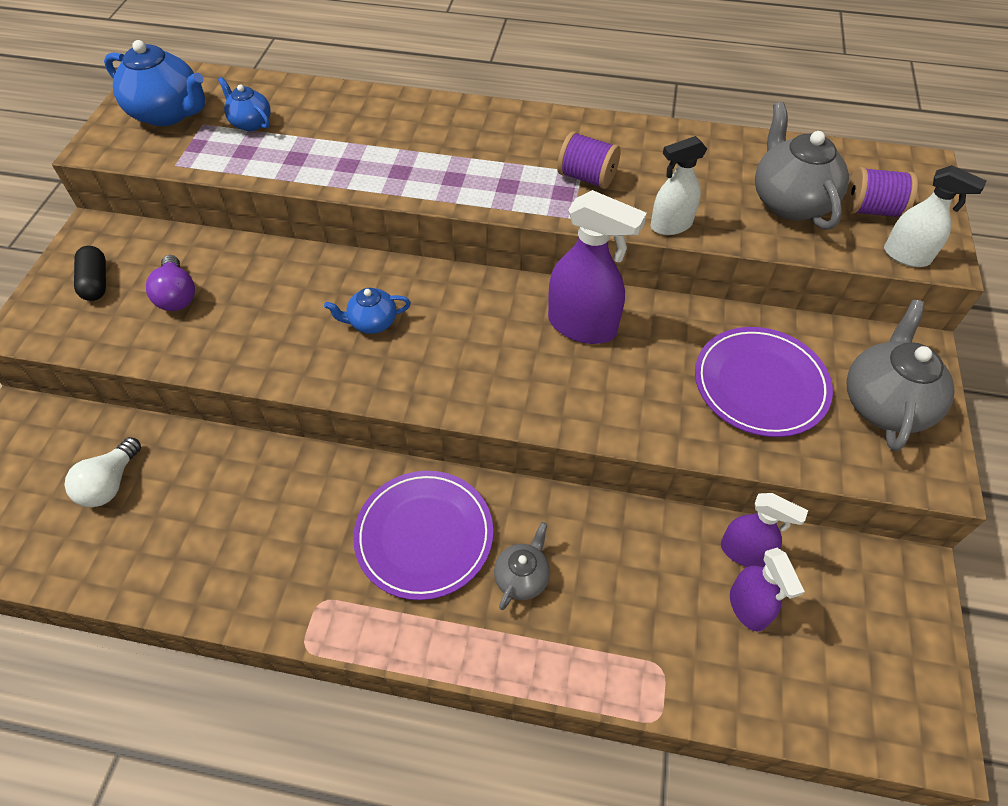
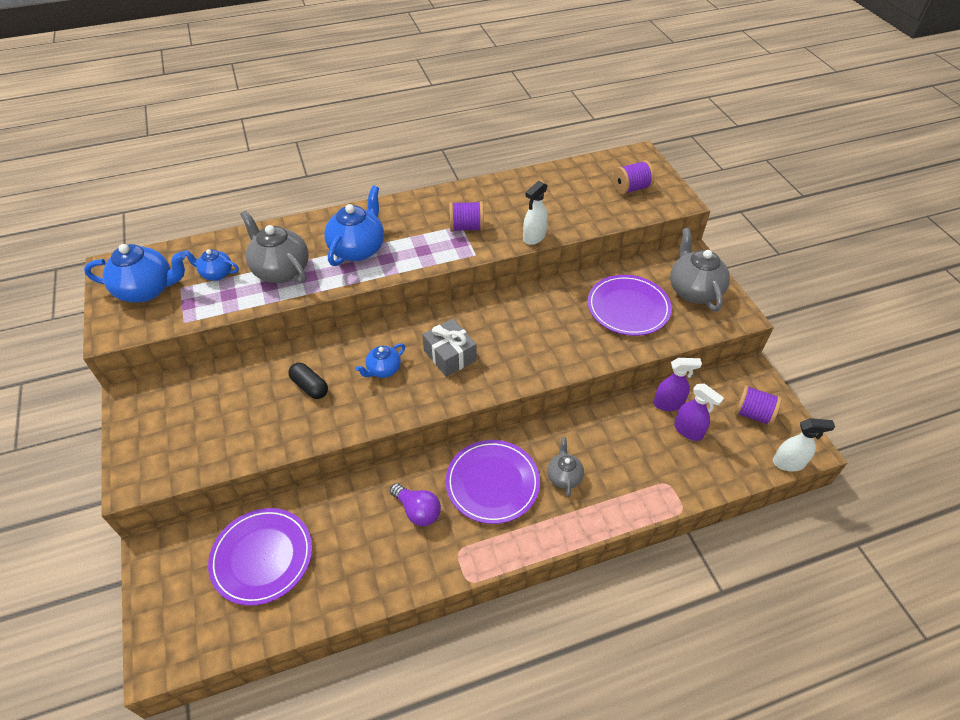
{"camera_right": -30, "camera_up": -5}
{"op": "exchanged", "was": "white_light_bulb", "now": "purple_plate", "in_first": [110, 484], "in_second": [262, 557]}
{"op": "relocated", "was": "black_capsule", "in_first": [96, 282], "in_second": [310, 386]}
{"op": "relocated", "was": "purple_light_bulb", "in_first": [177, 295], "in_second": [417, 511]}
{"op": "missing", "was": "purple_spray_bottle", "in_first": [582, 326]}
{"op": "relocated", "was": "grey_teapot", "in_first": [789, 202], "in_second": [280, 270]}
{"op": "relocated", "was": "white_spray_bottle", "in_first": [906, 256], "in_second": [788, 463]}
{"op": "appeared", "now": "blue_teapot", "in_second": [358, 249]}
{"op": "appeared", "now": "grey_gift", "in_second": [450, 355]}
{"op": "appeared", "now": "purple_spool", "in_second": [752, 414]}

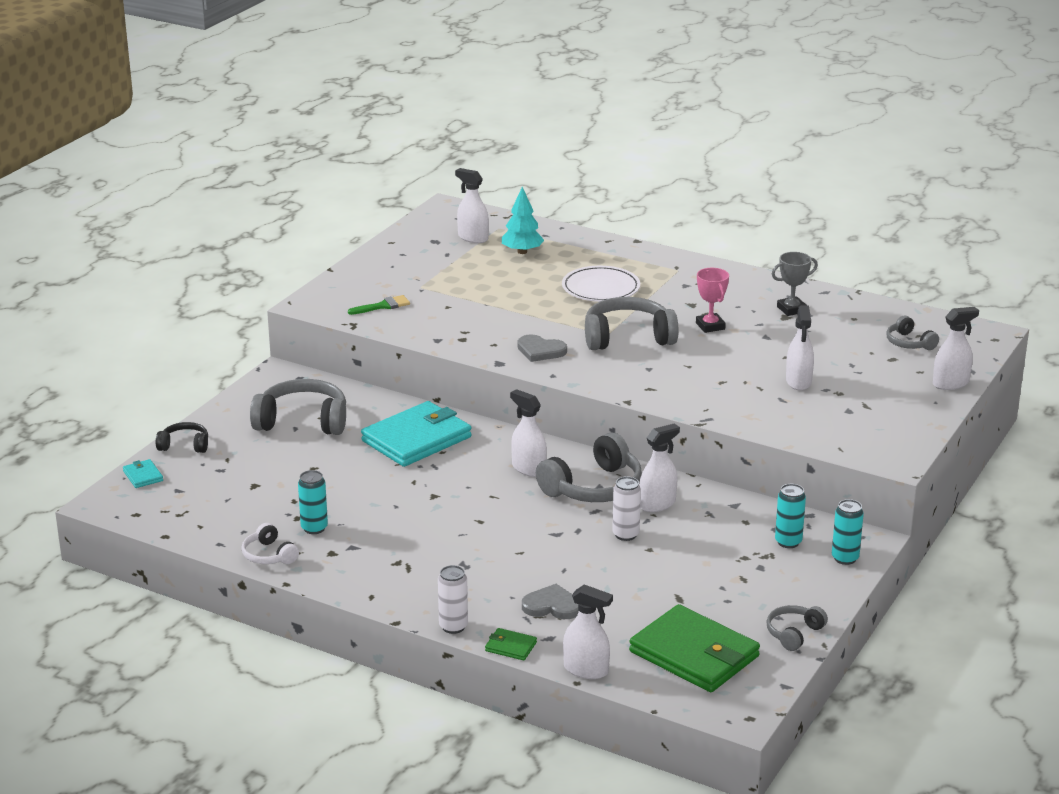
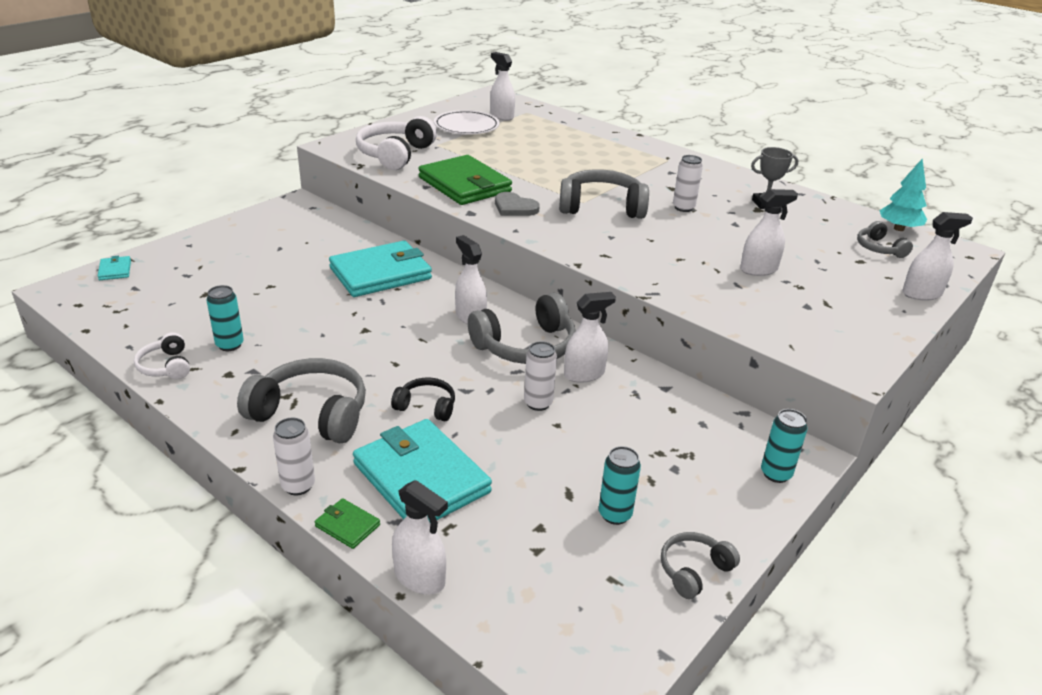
{"camera_right": 10, "camera_up": 5}
{"op": "relocated", "was": "black_headphones", "in_first": [184, 445], "in_second": [426, 406]}
{"op": "relocated", "was": "grey_headphones", "in_first": [302, 421], "in_second": [311, 414]}
{"op": "exchanged", "was": "green_brush", "now": "white_headphones", "in_first": [383, 306], "in_second": [395, 154]}
{"op": "relocated", "was": "turquoise_tree", "in_first": [522, 252], "in_second": [899, 228]}
{"op": "exchanged", "was": "grey_heart", "now": "turquoise_wallet", "in_first": [552, 606], "in_second": [421, 478]}
{"op": "relocated", "was": "white_plate", "in_first": [601, 288], "in_second": [466, 126]}
{"op": "relocated", "was": "green_wallet", "in_first": [694, 654], "in_second": [465, 185]}
{"op": "exchanged", "was": "pink_trophy", "now": "white_can", "in_first": [710, 326], "in_second": [683, 208]}
{"op": "relocated", "was": "turquoise_can", "in_first": [788, 542], "in_second": [615, 514]}
{"op": "spun", "was": "white_spray_bottle", "in_first": [798, 382], "in_second": [758, 269], "clockwise": -120}

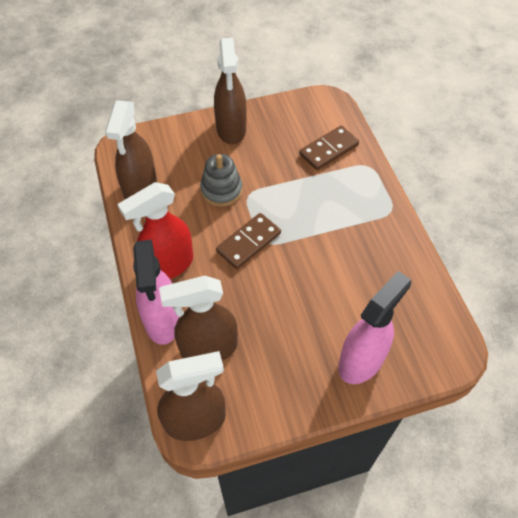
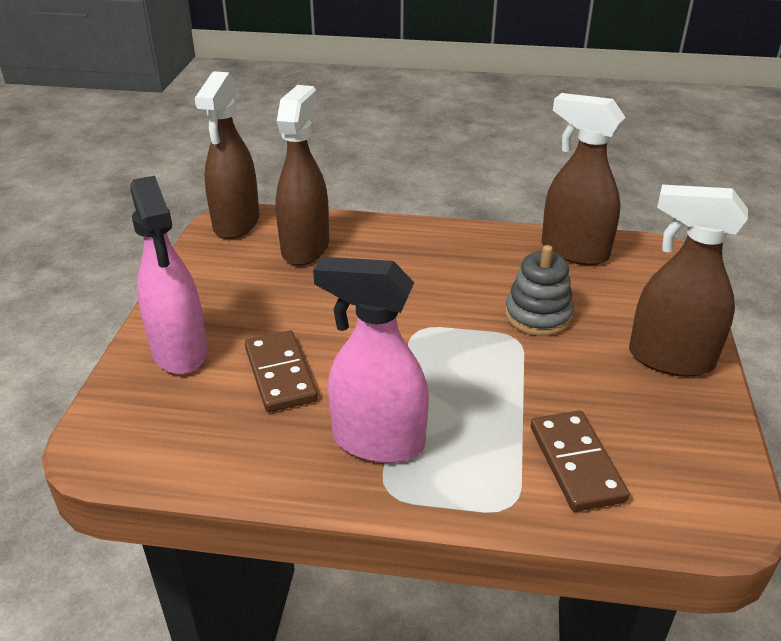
{"camera_right": 115, "camera_up": -20}
{"op": "missing", "was": "red_spray_bottle", "in_first": [168, 265]}
{"op": "relocated", "was": "pink_spray_bottle", "in_first": [162, 321], "in_second": [377, 441]}
{"op": "relocated", "was": "brown_domino", "in_first": [248, 242], "in_second": [280, 374]}

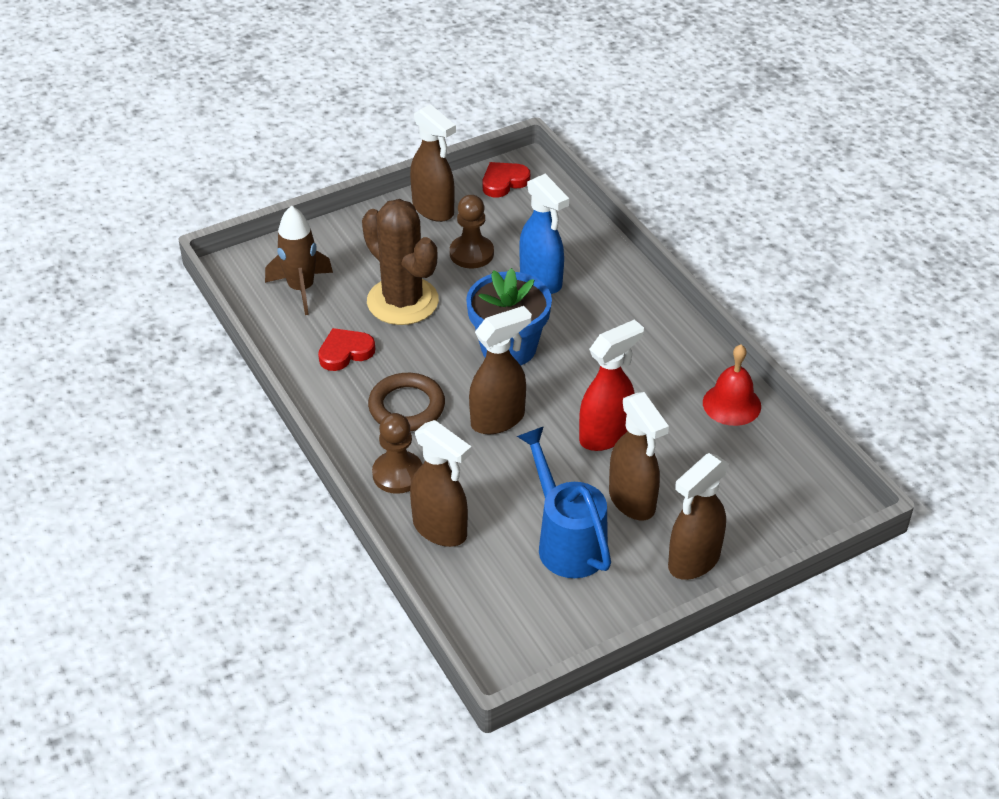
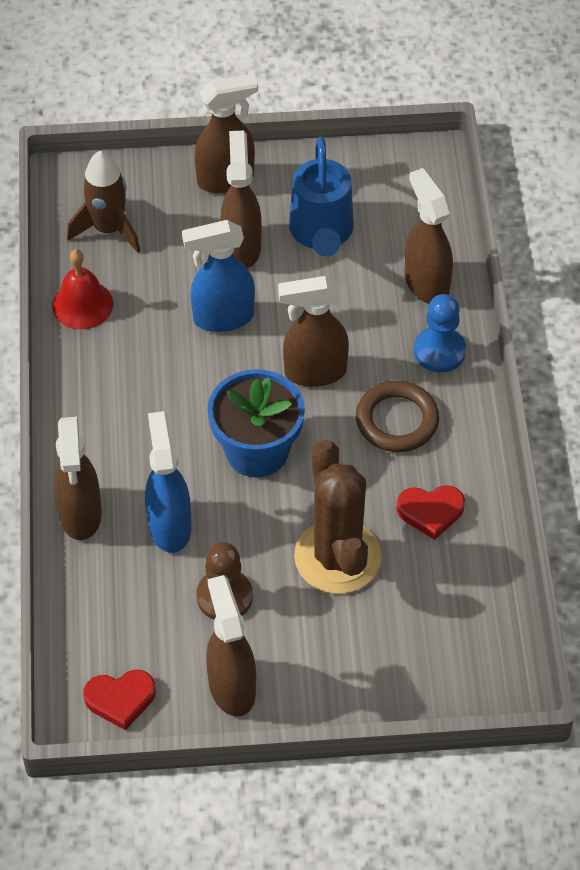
{"camera_right": -155, "camera_up": 10}
{"op": "relocated", "was": "brown_rocket", "in_first": [301, 289], "in_second": [108, 229]}
{"op": "colour", "was": "brown_pawn", "now": "blue_pawn", "in_first": [398, 474], "in_second": [439, 351]}
{"op": "colour", "was": "red_spray_bottle", "now": "blue_spray_bottle", "in_first": [606, 435], "in_second": [222, 318]}
{"op": "appeared", "now": "brown_spray_bottle", "in_second": [80, 515]}

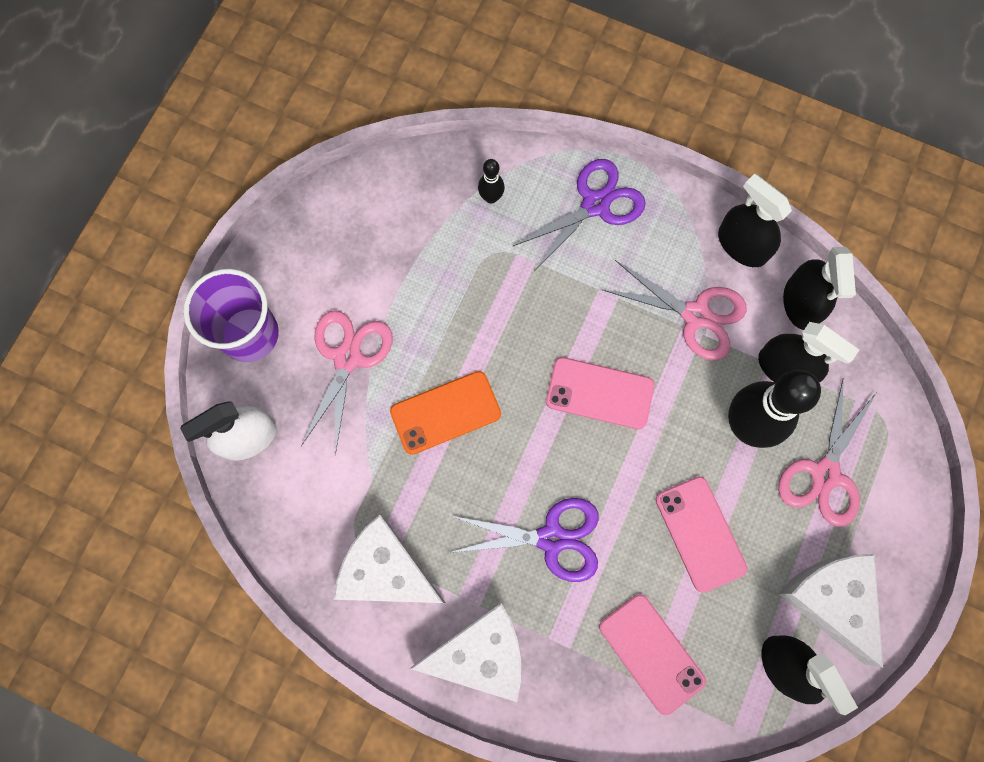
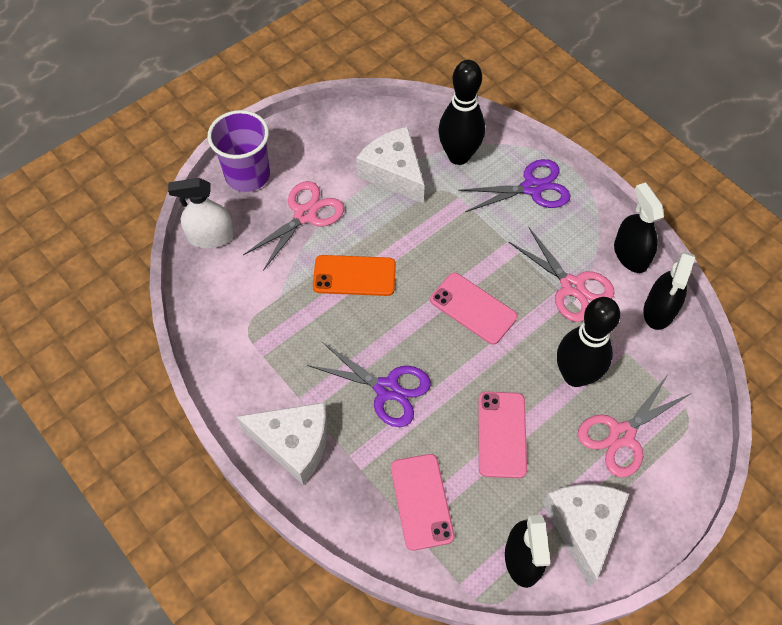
{"camera_right": 25, "camera_up": -15}
{"op": "relocated", "was": "white_cheese", "in_first": [386, 571], "in_second": [394, 173]}
{"op": "size", "was": "black_bowling_pin", "in_first": [491, 197], "in_second": [459, 156], "ratio": 2.23}
{"op": "missing", "was": "black_spray_bottle", "in_first": [785, 368]}

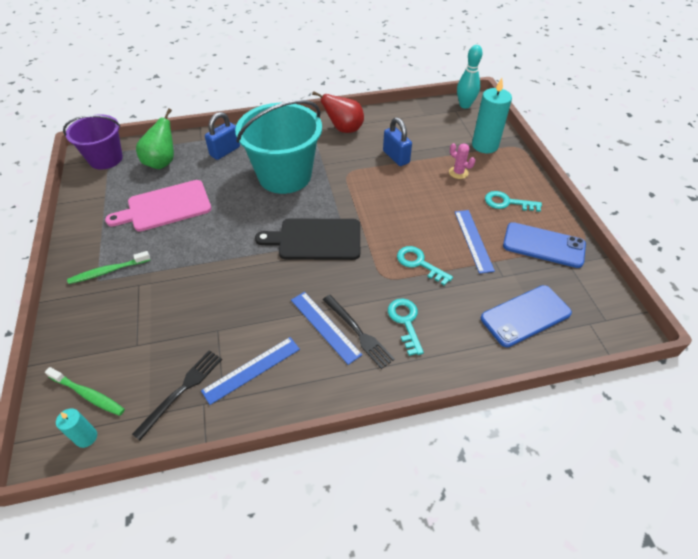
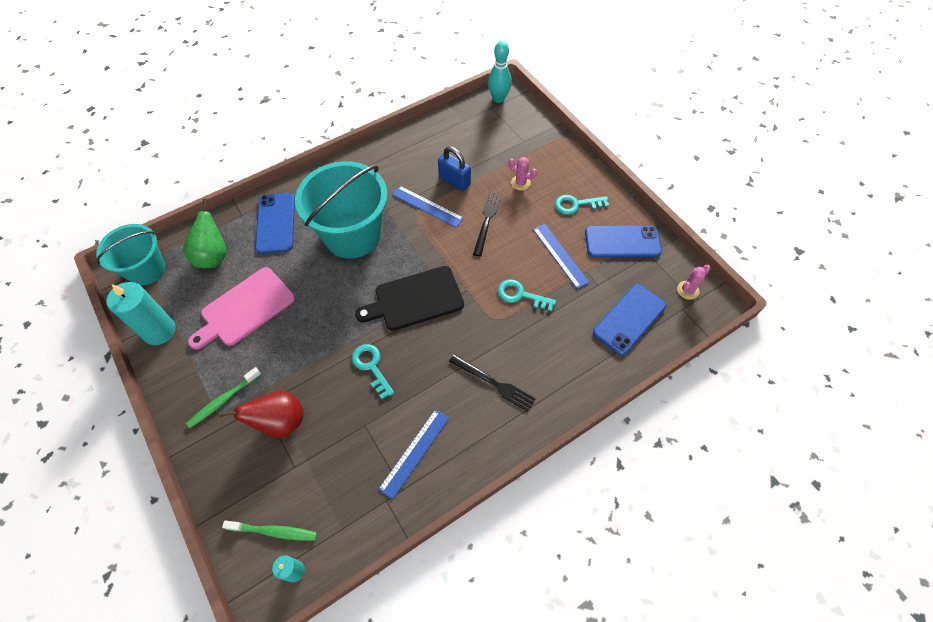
{"camera_right": -20, "camera_up": 10}
{"op": "colour", "was": "purple_bucket", "now": "turquoise_bucket", "in_first": [105, 159], "in_second": [146, 269]}
{"op": "relocated", "was": "black_fork", "in_first": [181, 390], "in_second": [487, 221]}
{"op": "exchanged", "was": "blue_padlock", "now": "blue_phone", "in_first": [225, 151], "in_second": [275, 223]}
{"op": "relocated", "was": "blue_ruler", "in_first": [325, 326], "in_second": [427, 206]}
{"op": "relocated", "was": "red_pear", "in_first": [344, 129], "in_second": [280, 422]}
{"op": "relocated", "was": "turquoise_key", "in_first": [405, 322], "in_second": [371, 367]}
{"op": "relocated", "was": "turquoise_candle", "in_first": [485, 145], "in_second": [159, 331]}
{"op": "appeared", "now": "pink_cactus", "in_second": [688, 290]}

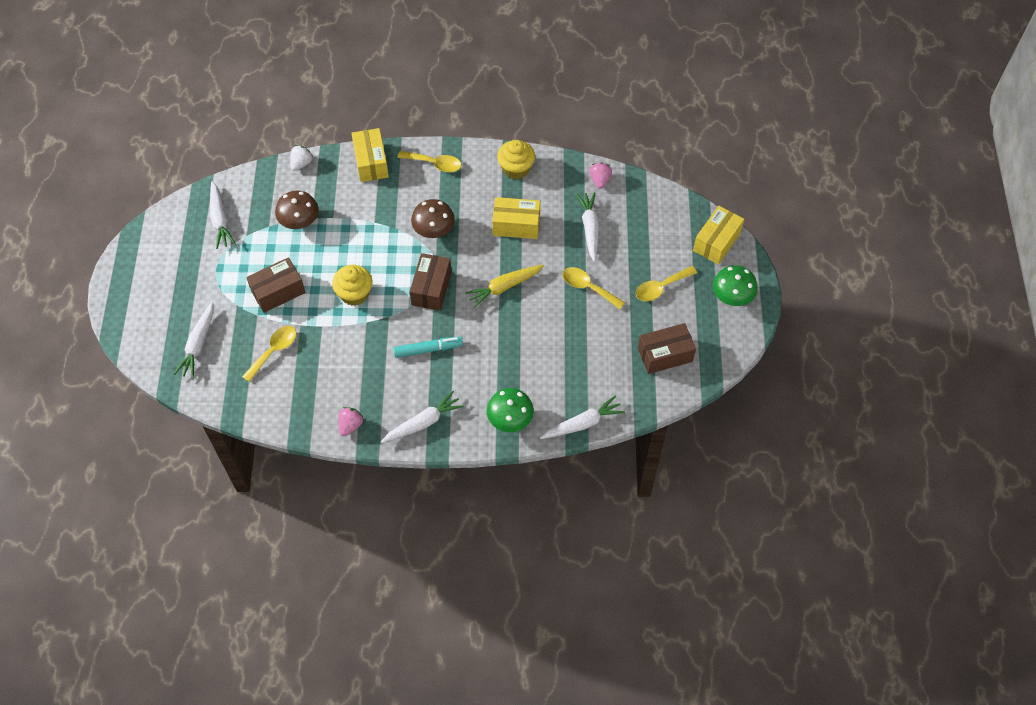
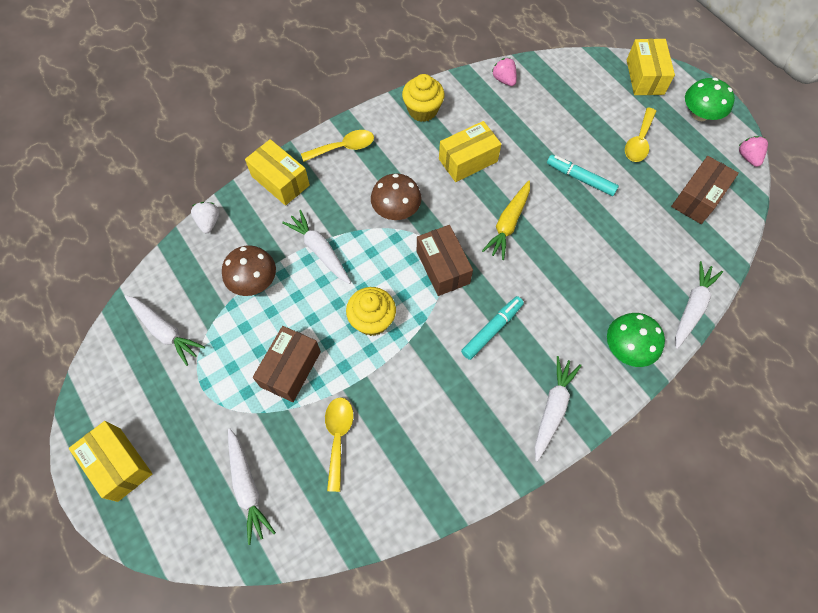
{"camera_right": -35, "camera_up": 5}
{"op": "relocated", "was": "pink_strawberry", "in_first": [350, 425], "in_second": [748, 157]}
{"op": "exchanged", "was": "yellow_spoon", "now": "turquoise_marker", "in_first": [588, 287], "in_second": [580, 178]}
{"op": "relocated", "was": "white_carrot", "in_first": [590, 229], "in_second": [320, 251]}
{"op": "appeared", "now": "yellow_box", "in_second": [119, 464]}

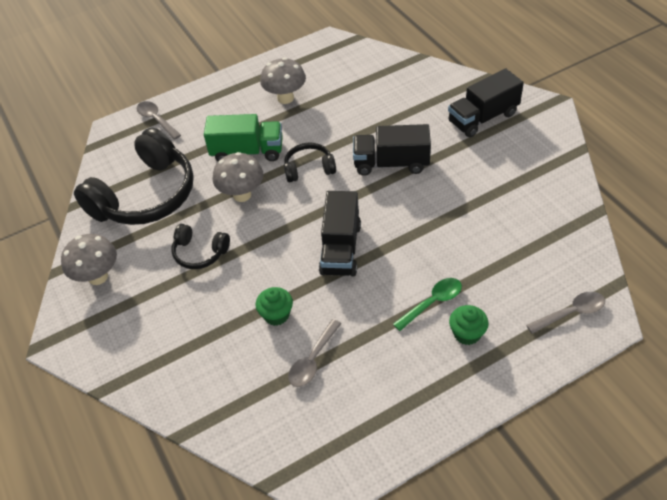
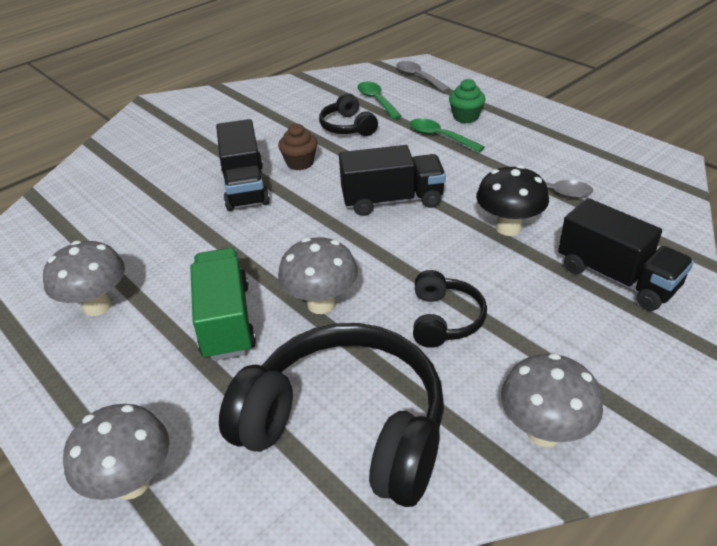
{"camera_right": -105, "camera_up": -10}
{"op": "exchanged", "was": "grey_spoon", "now": "grey_mushroom", "in_first": [156, 120], "in_second": [132, 483]}
{"op": "exchanged", "was": "green_cupcake", "now": "black_mushroom", "in_first": [276, 315], "in_second": [508, 228]}
{"op": "relocated", "was": "black_headphones", "in_first": [309, 169], "in_second": [348, 127]}
{"op": "relocated", "was": "black_truck", "in_first": [483, 118], "in_second": [616, 277]}
{"op": "appeared", "now": "brown_cupcake", "in_second": [300, 163]}
{"op": "appeared", "now": "green_spoon", "in_second": [377, 100]}

